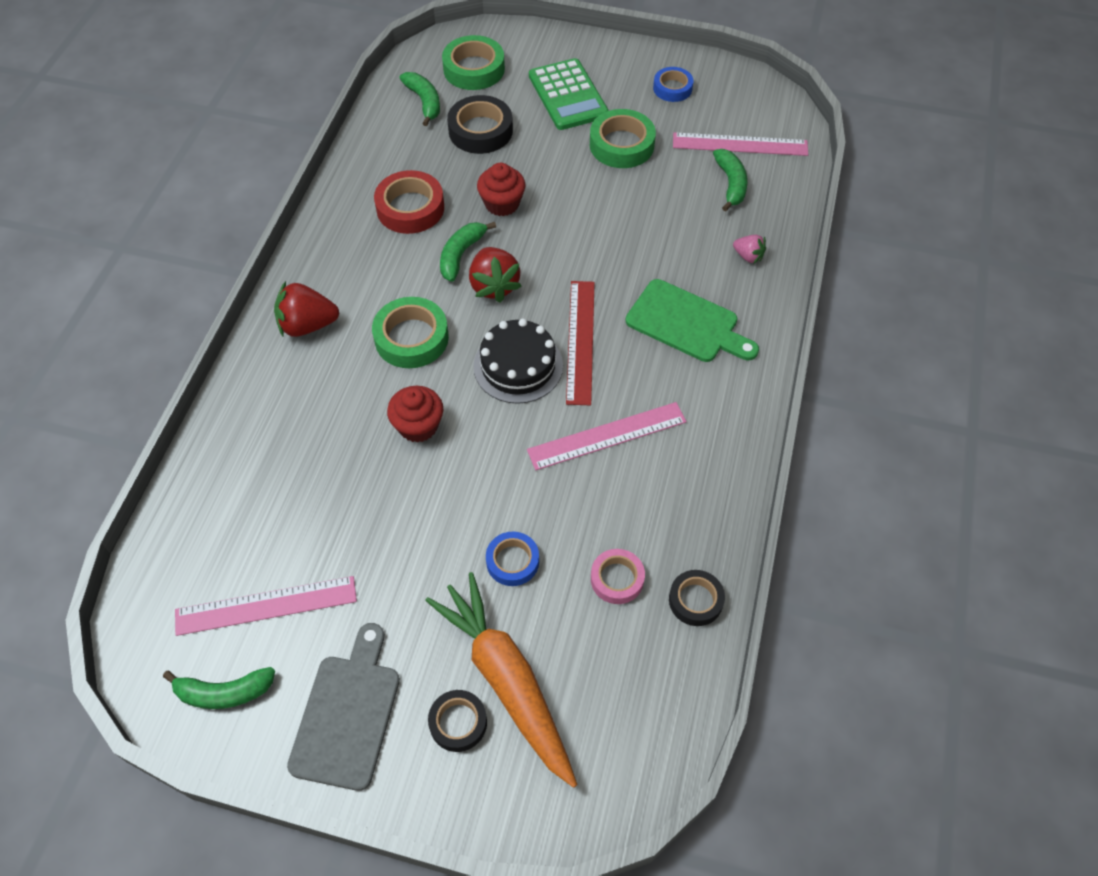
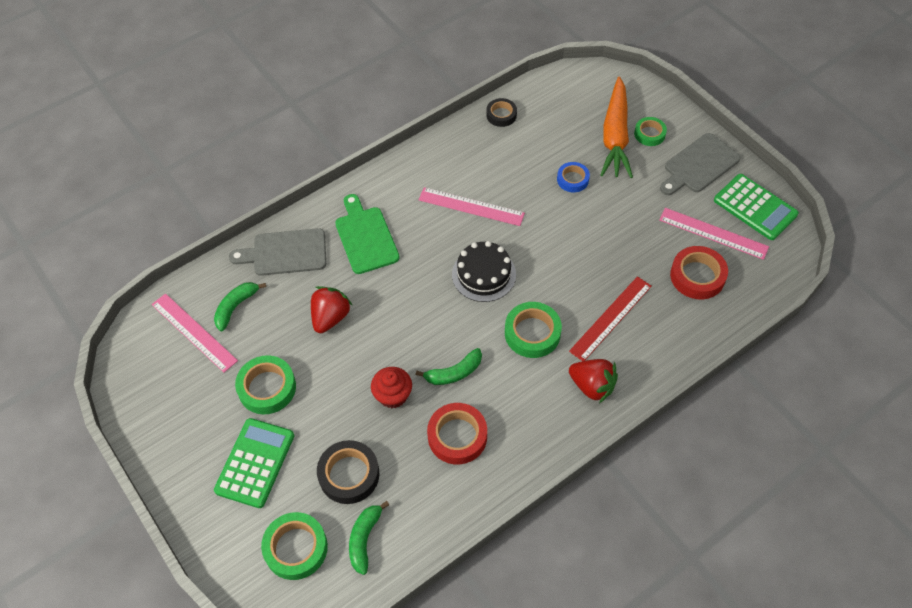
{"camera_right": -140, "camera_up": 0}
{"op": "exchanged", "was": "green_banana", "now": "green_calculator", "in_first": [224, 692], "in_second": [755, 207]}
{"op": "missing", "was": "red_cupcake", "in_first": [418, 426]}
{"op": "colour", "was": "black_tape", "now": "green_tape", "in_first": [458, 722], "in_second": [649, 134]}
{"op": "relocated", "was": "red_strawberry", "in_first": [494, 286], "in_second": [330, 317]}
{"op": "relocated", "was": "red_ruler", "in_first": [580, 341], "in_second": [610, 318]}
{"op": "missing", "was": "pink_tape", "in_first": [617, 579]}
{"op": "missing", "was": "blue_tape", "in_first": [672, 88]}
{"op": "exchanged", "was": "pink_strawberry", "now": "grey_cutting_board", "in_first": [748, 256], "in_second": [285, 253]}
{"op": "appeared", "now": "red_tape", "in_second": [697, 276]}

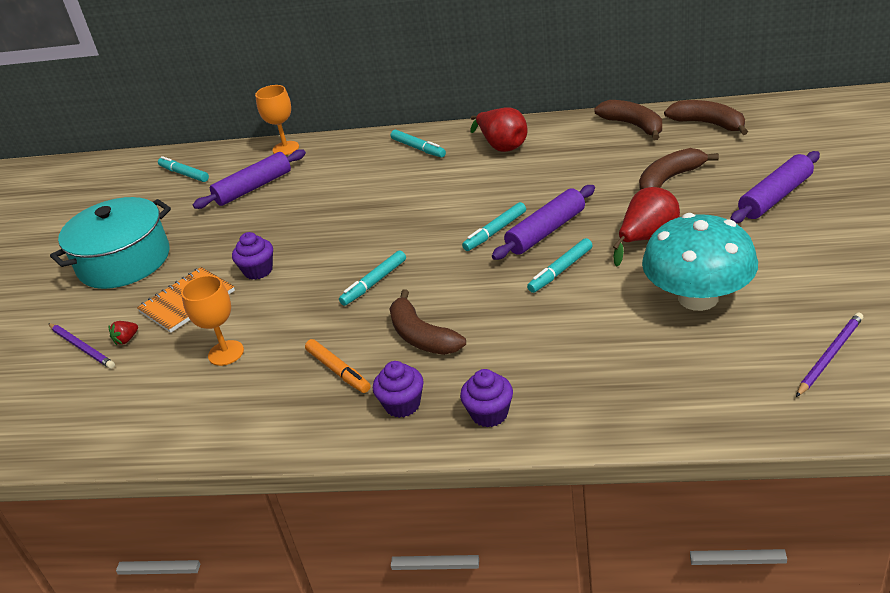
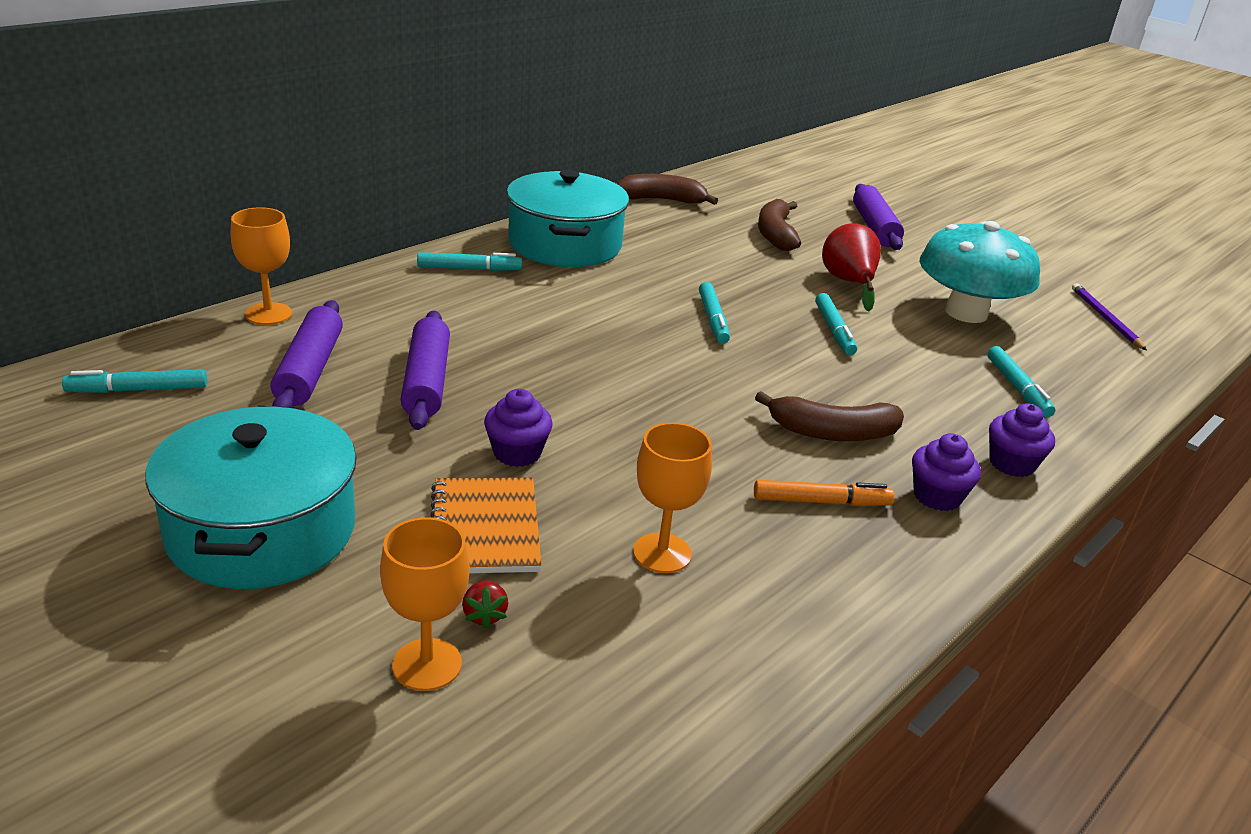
{"camera_right": -60, "camera_up": -5}
{"op": "exchanged", "was": "purple_pencil", "now": "orange_goblet", "in_first": [82, 347], "in_second": [427, 664]}
{"op": "relocated", "was": "turquoise_marker", "in_first": [374, 283], "in_second": [1017, 388]}
{"op": "exchanged", "was": "red_pear", "now": "turquoise_pot", "in_first": [502, 146], "in_second": [565, 244]}
{"op": "relocated", "was": "purple_rolling_pin", "in_first": [546, 231], "in_second": [427, 381]}
{"op": "missing", "was": "brown_banana", "in_first": [708, 124]}

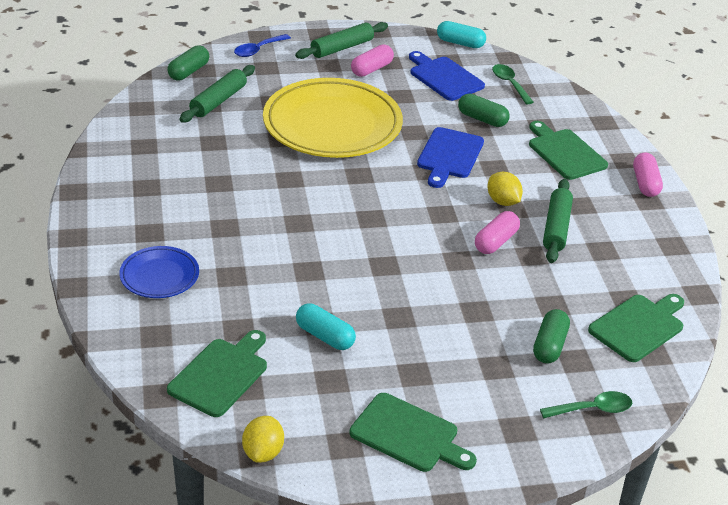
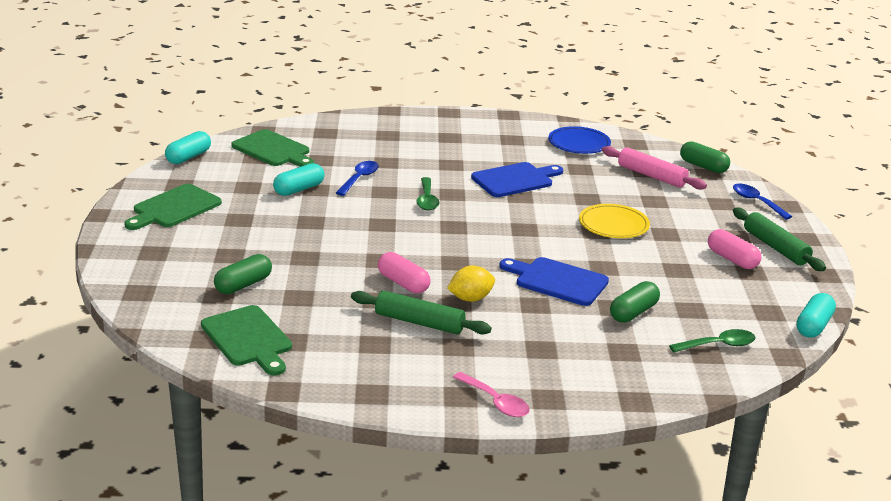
{"camera_right": 100, "camera_up": -10}
{"op": "relocated", "was": "blue_plate", "in_first": [159, 276], "in_second": [579, 144]}
{"op": "colour", "was": "green_rolling_pin", "now": "pink_rolling_pin", "in_first": [218, 101], "in_second": [651, 176]}
{"op": "exchanged", "was": "yellow_lemon", "now": "turquoise_capsule", "in_first": [263, 452], "in_second": [188, 157]}
{"op": "size", "was": "yellow_plate", "in_first": [332, 125], "in_second": [613, 225], "ratio": 0.48}
{"op": "relocated", "was": "blue_cutting_board", "in_first": [444, 77], "in_second": [515, 180]}
{"op": "missing", "was": "green_cutting_board", "in_first": [564, 152]}
{"op": "spun", "was": "green_capsule", "in_first": [549, 346], "in_second": [243, 285], "clockwise": -75}
{"op": "relocated", "was": "green_spoon", "in_first": [592, 409], "in_second": [427, 200]}
{"op": "exchanged", "was": "pink_capsule", "now": "pink_spoon", "in_first": [645, 183], "in_second": [495, 402]}
{"op": "appeared", "now": "blue_spoon", "in_second": [359, 179]}

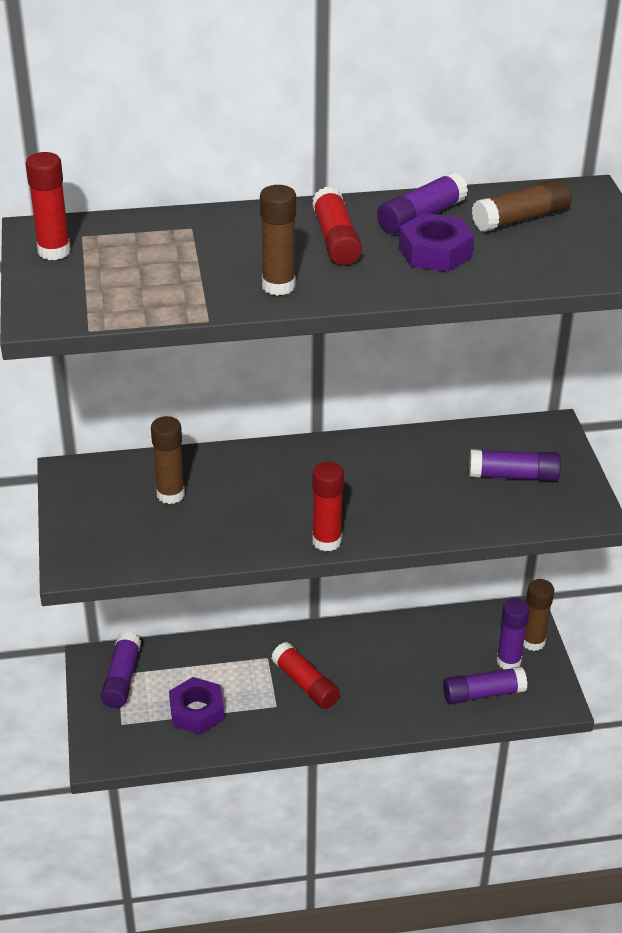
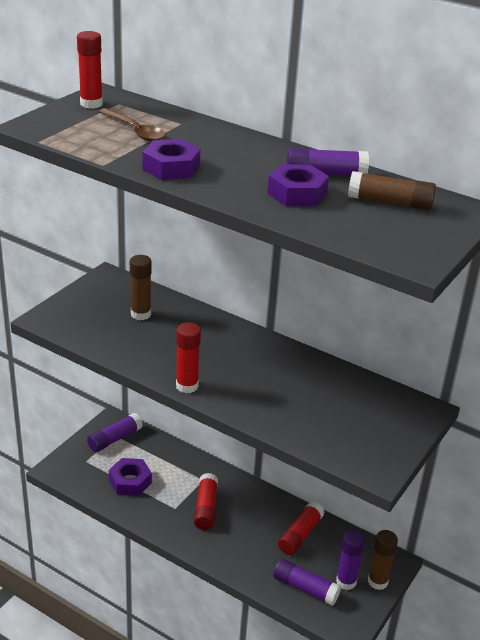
{"camera_right": 40, "camera_up": -5}
{"op": "exchanged", "was": "brown_glue_stick", "now": "purple_nut", "in_first": [278, 286], "in_second": [171, 167]}
{"op": "relocated", "was": "red_glue_stick", "in_first": [336, 240], "in_second": [300, 535]}
{"op": "missing", "was": "purple_glue_stick", "in_first": [513, 476]}
{"op": "appeared", "now": "brown_spoon", "in_second": [135, 131]}

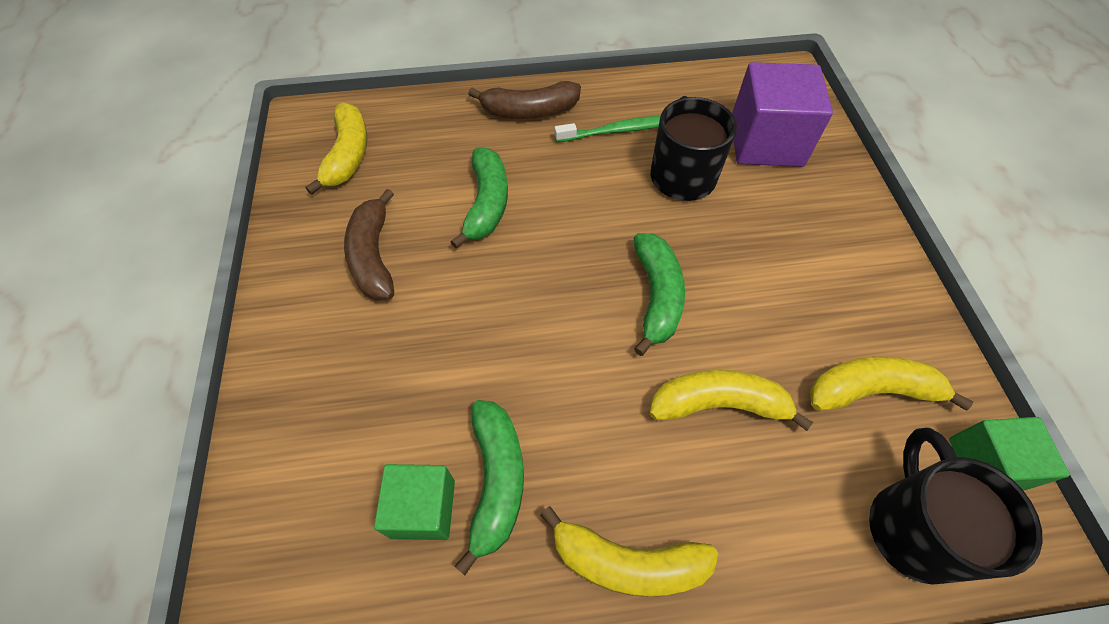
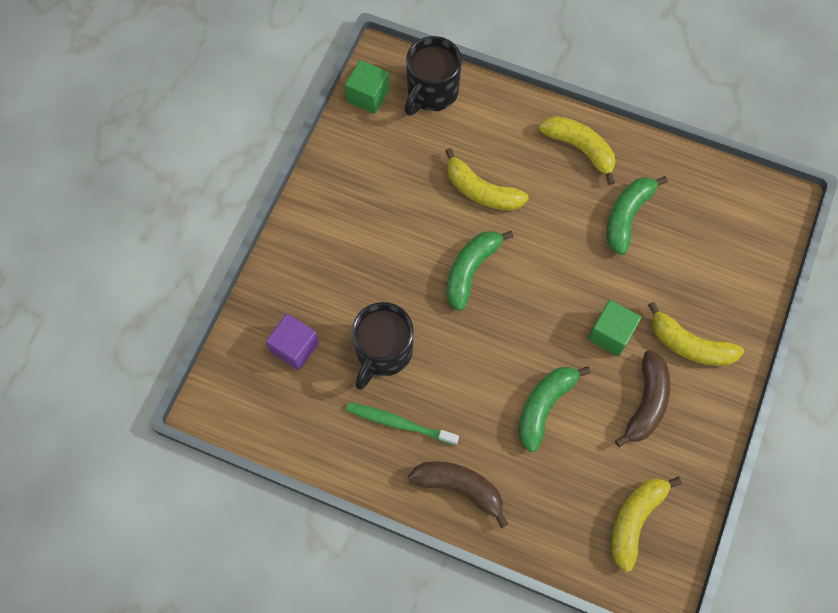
{"camera_right": -150, "camera_up": 10}
{"op": "relocated", "was": "green_cube", "in_first": [423, 508], "in_second": [610, 333]}
{"op": "size", "was": "purple_cube", "in_first": [766, 142], "in_second": [295, 347], "ratio": 0.6}
{"op": "relocated", "was": "yellow_banana", "in_first": [871, 390], "in_second": [689, 345]}

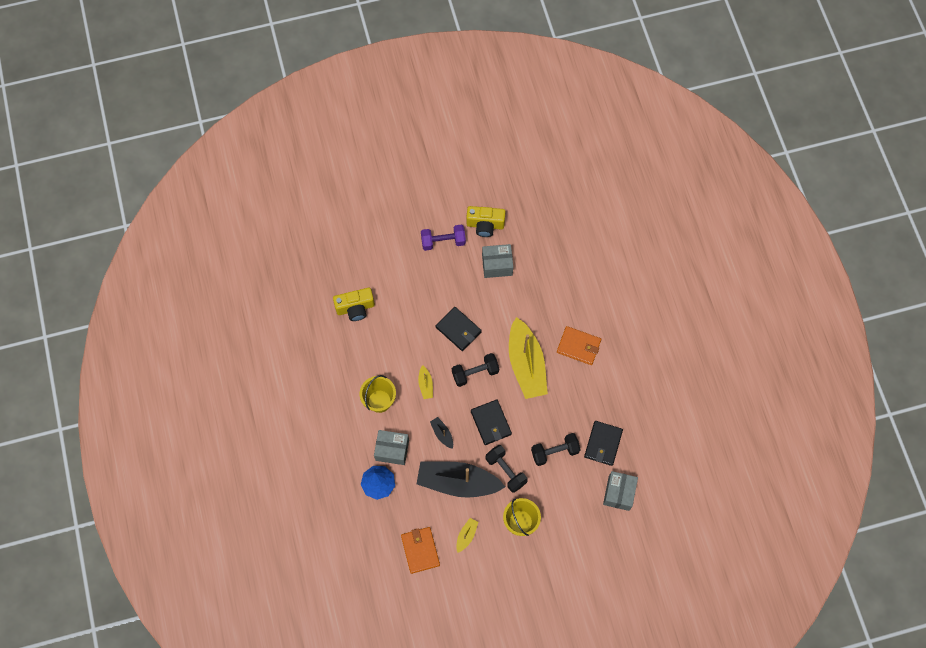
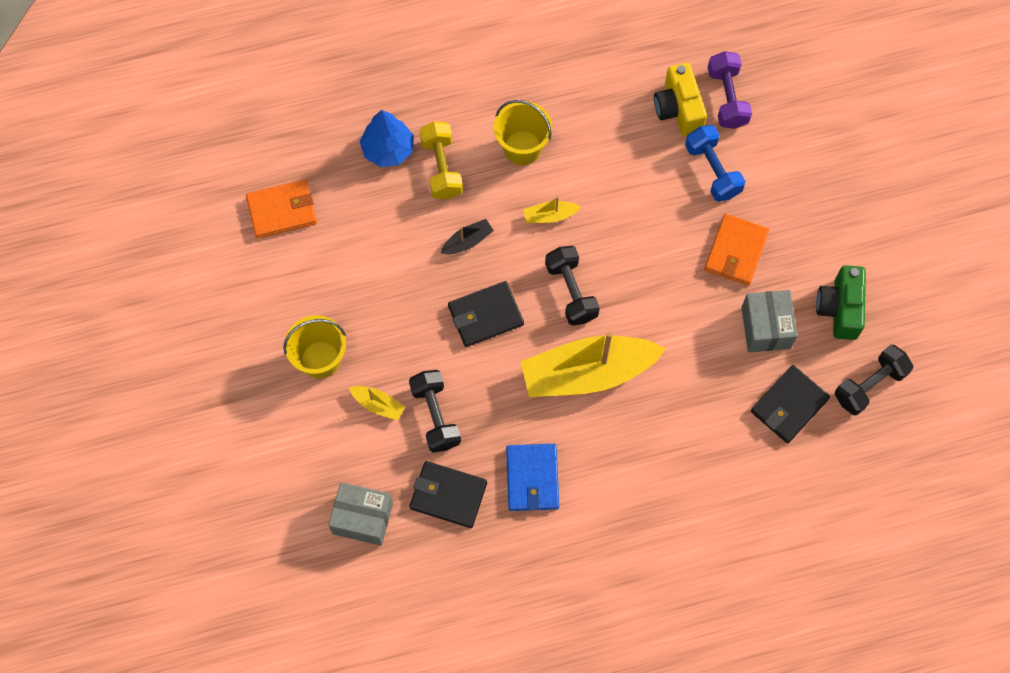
{"camera_right": 90, "camera_up": 0}
{"op": "exchanged", "was": "grey_box", "now": "yellow_dumbbell", "in_first": [392, 450], "in_second": [442, 168]}
{"op": "missing", "was": "black_boat", "in_first": [458, 482]}
{"op": "relocated", "was": "purple_dumbbell", "in_first": [443, 241], "in_second": [727, 98]}
{"op": "relocated", "was": "black_wallet", "in_first": [458, 329], "in_second": [789, 405]}
{"op": "relocated", "was": "yellow_boat", "in_first": [466, 535], "in_second": [378, 404]}
{"op": "colour", "was": "yellow_camera", "now": "green_camera", "in_first": [485, 225], "in_second": [839, 309]}
{"op": "relocated", "was": "black_dumbbell", "in_first": [506, 470], "in_second": [869, 385]}
{"op": "relocated", "was": "orange_wallet", "in_first": [578, 346], "in_second": [736, 251]}
{"op": "appeared", "now": "blue_wallet", "in_second": [532, 478]}
{"op": "appeared", "now": "blue_dumbbell", "in_second": [712, 170]}

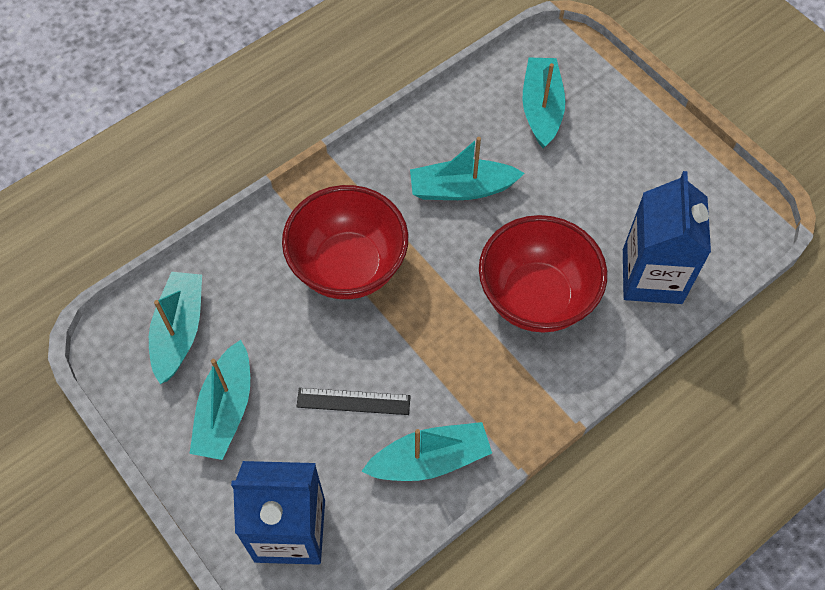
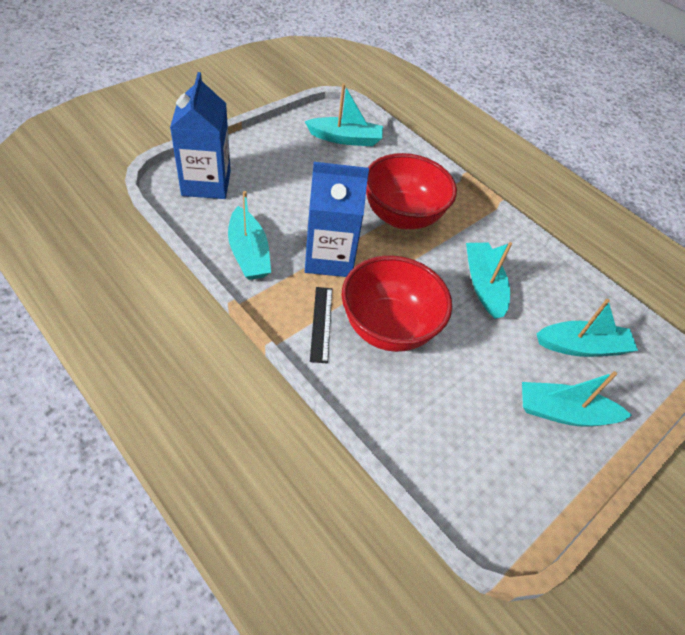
{"camera_right": 80, "camera_up": -10}
{"op": "relocated", "was": "turquoise_boat", "in_first": [225, 410], "in_second": [563, 412]}
{"op": "relocated", "was": "black_ruler", "in_first": [353, 401], "in_second": [321, 323]}
{"op": "relocated", "was": "blue_carton", "in_first": [652, 276], "in_second": [329, 258]}

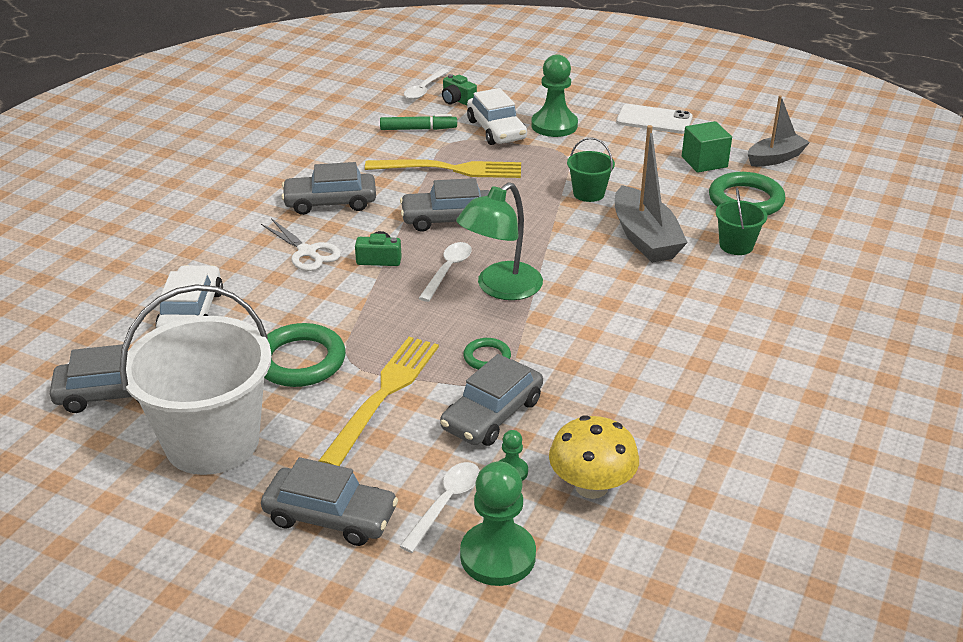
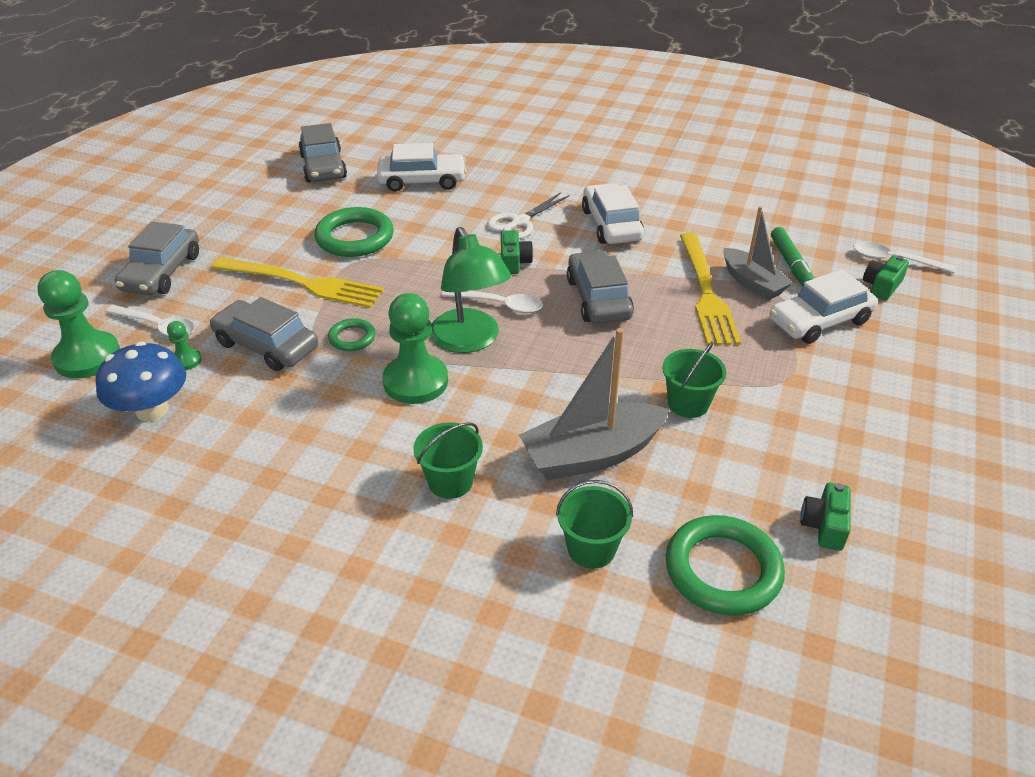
{"camera_right": 85, "camera_up": 5}
{"op": "missing", "was": "white_bucket", "in_first": [212, 441]}
{"op": "colour", "was": "grey_car", "now": "white_car", "in_first": [330, 202], "in_second": [611, 225]}
{"op": "spun", "was": "green_lamp", "in_first": [500, 288], "in_second": [470, 341], "clockwise": -150}
{"op": "relocated", "was": "green_pawn", "in_first": [554, 125], "in_second": [415, 381]}
{"op": "colour", "was": "yellow_mushroom", "now": "blue_mushroom", "in_first": [591, 486], "in_second": [152, 410]}
{"op": "missing", "was": "white_phone", "in_first": [654, 120]}
{"op": "exchanged", "was": "green_cube", "now": "green_camera", "in_first": [704, 162], "in_second": [824, 526]}
{"op": "relocated", "was": "grey_boat", "in_first": [775, 158], "in_second": [752, 283]}
{"op": "appeared", "now": "green_bucket", "in_second": [450, 481]}

